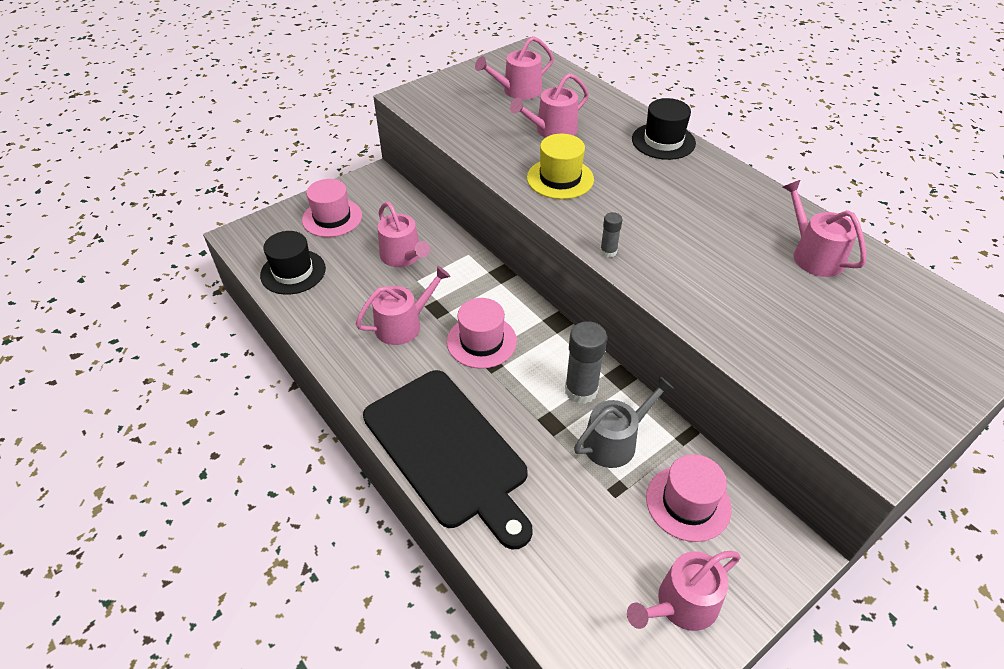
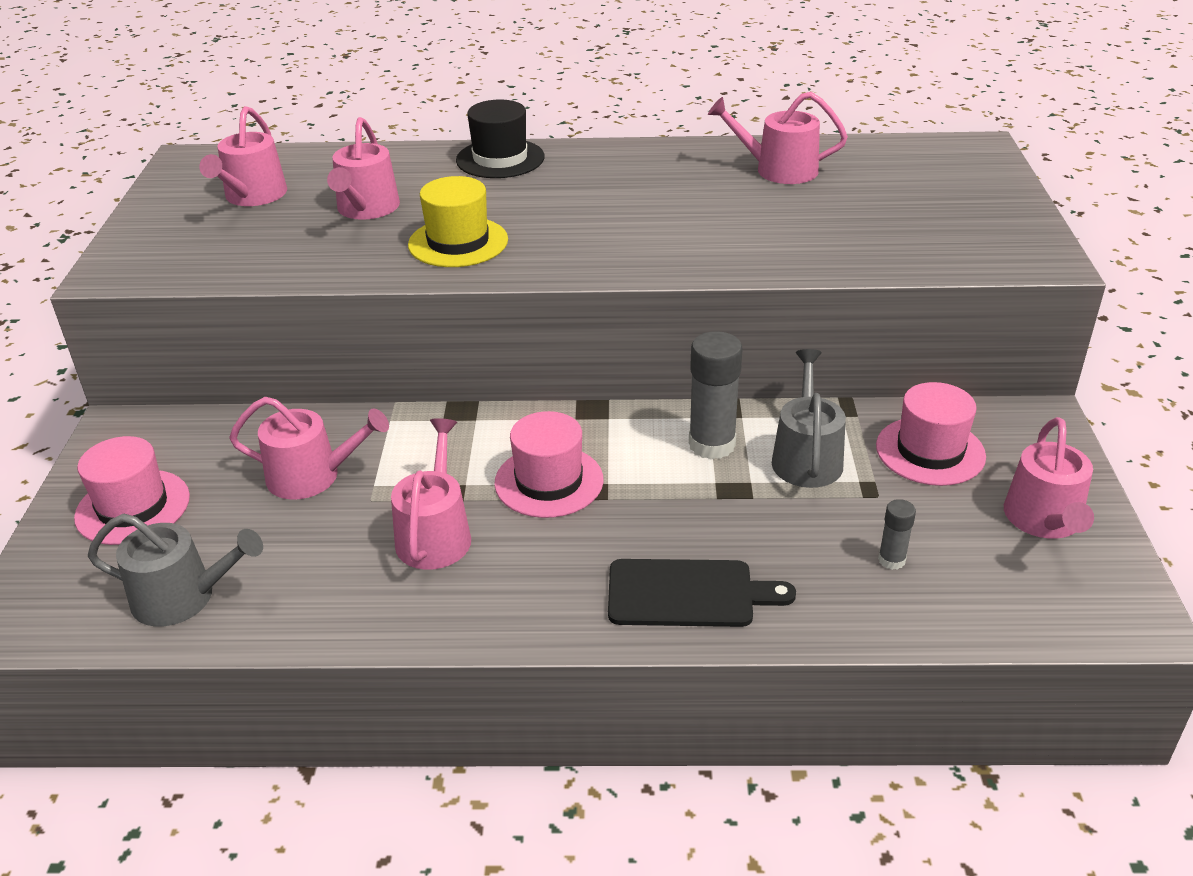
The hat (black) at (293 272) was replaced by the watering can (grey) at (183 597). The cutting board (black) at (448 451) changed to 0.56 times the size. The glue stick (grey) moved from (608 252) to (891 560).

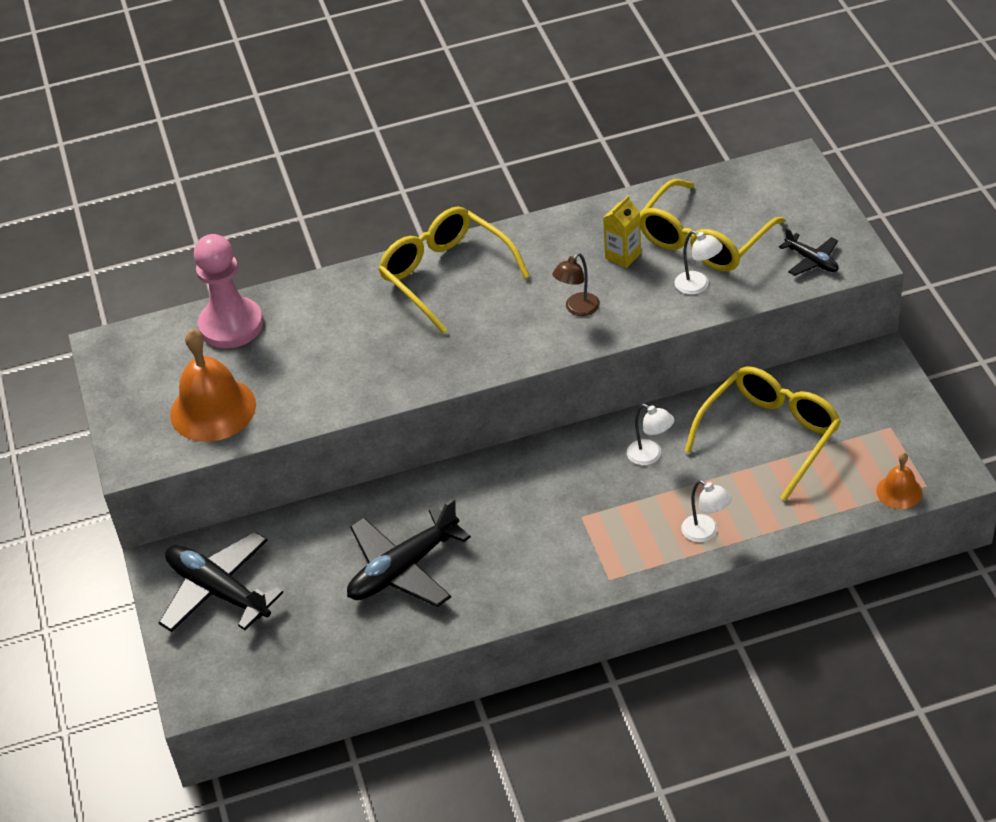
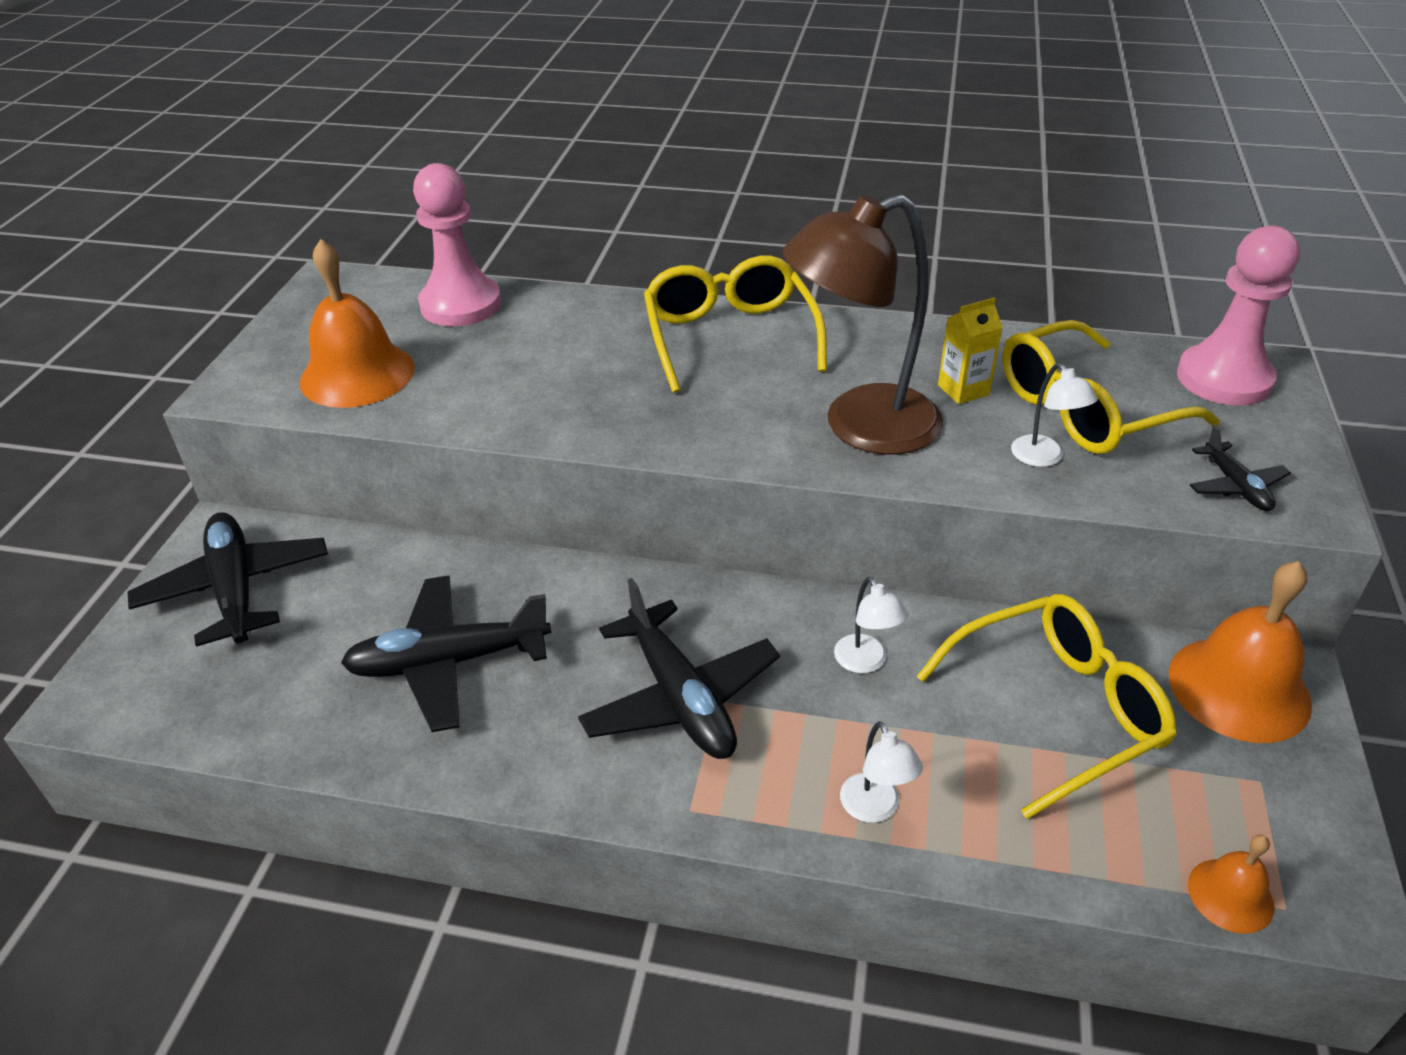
The plane (black) at (680 697) appeared. The lamp (brown) at (577 309) changed to 2.34 times the size. The bell (orange) at (1239 688) appeared. The pawn (pink) at (1224 379) appeared.

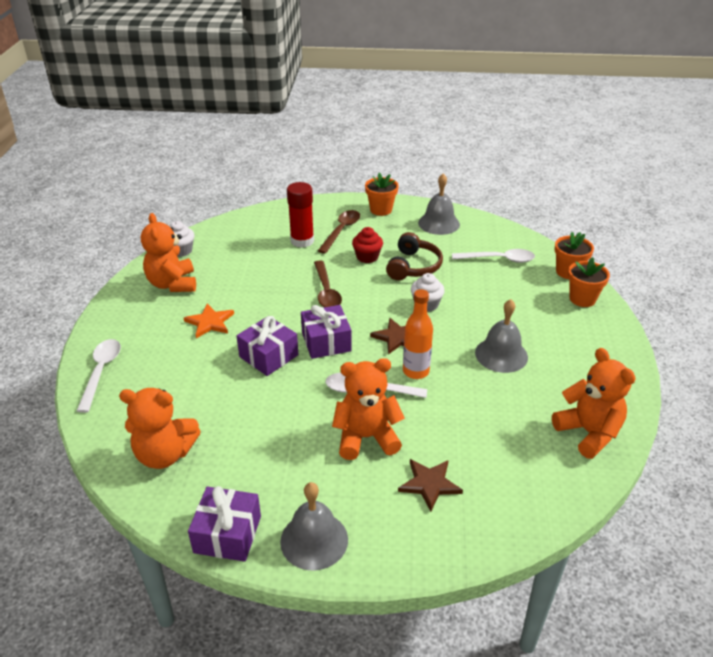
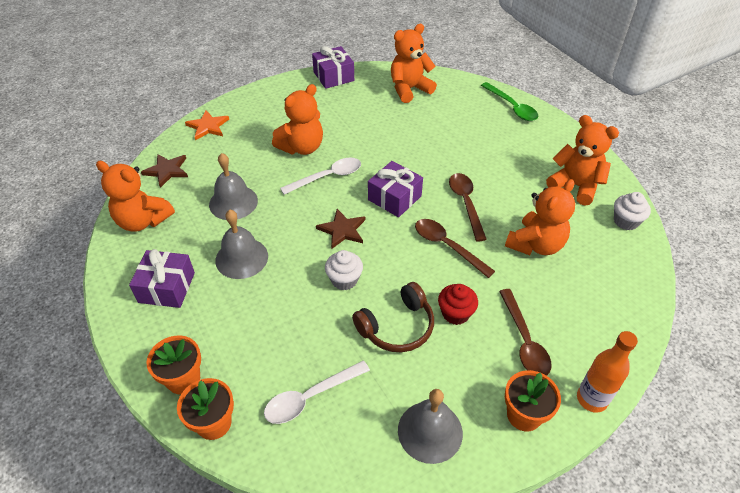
The gift (purple) moved from (269 356) to (167 287). The star (brown) moved from (429 484) to (167 171). The star (orange) moved from (210 322) to (208 126). The bell (grey) moved from (314 540) to (233 202). The headphones (brown) at (413 266) turned 105 degrees counterclockwise. The spoon (brown) at (466 204) appeared. The spoon (white) at (101 372) became the spoon (green) at (512 107). The teddy bear (orange) at (535 245) appeared. The bottle (orange) moved from (416 371) to (591 399). The glue stick (red) at (302 241) disappeared.

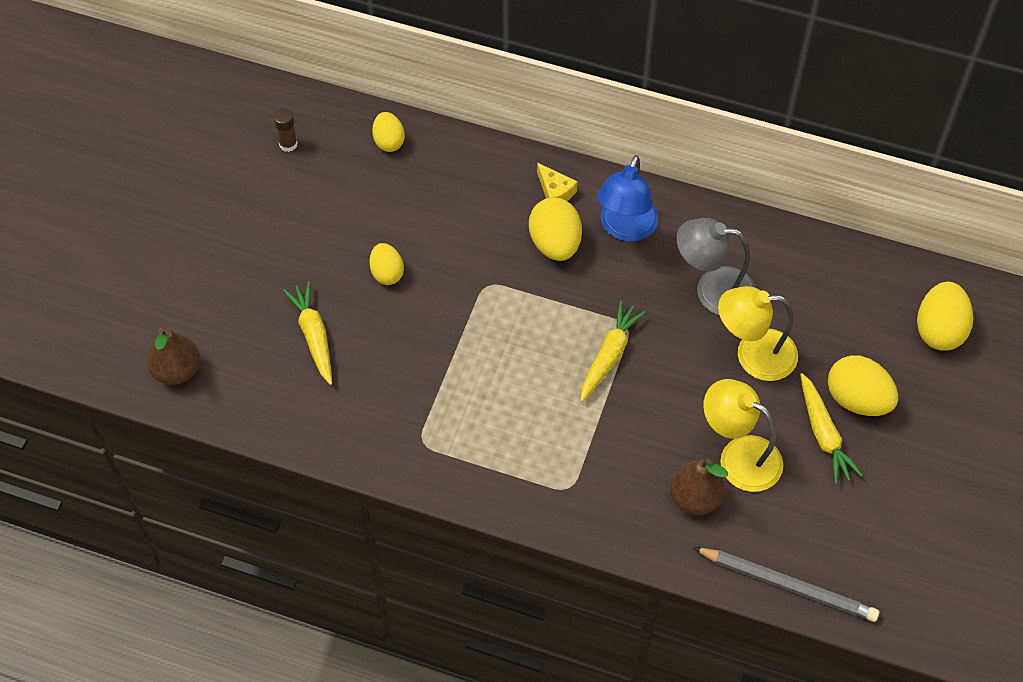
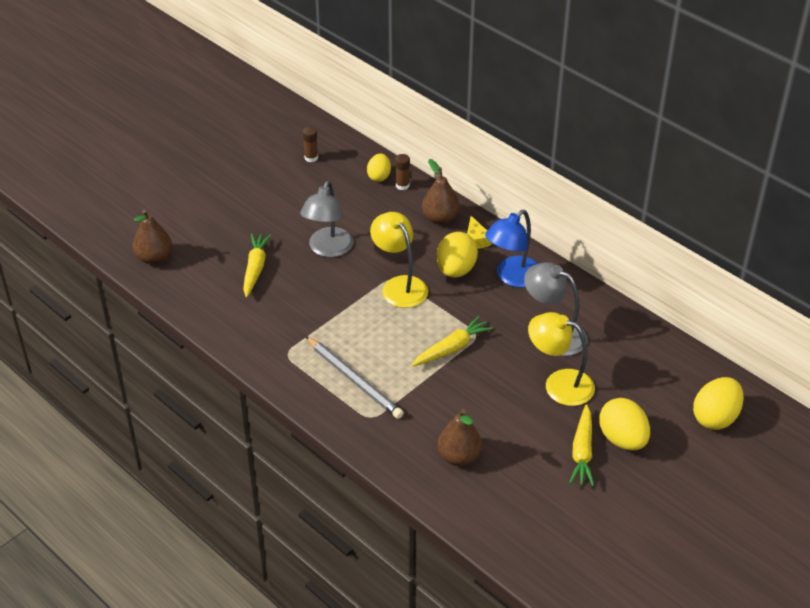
The egg (yellow) at (387 273) was replaced by the lamp (grey) at (328 249). The pencil (grey) moved from (788 585) to (354 380). The lamp (yellow) moved from (738 456) to (399 285). The glue stick (brown) at (402 185) appeared. The pear (brown) at (440 218) appeared.

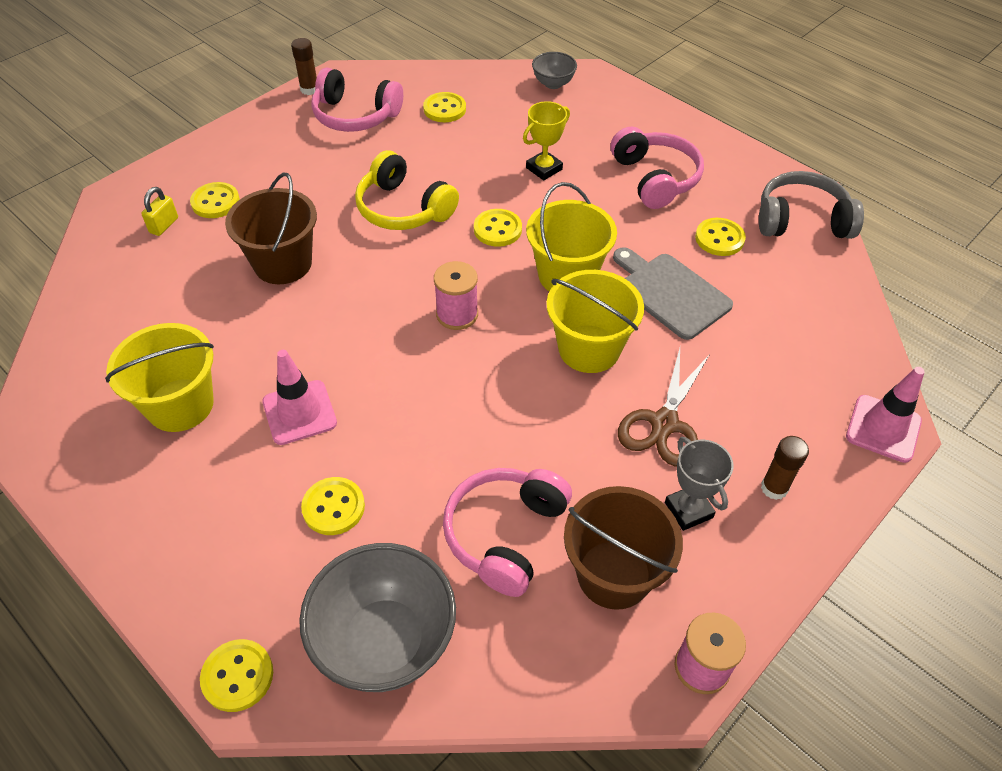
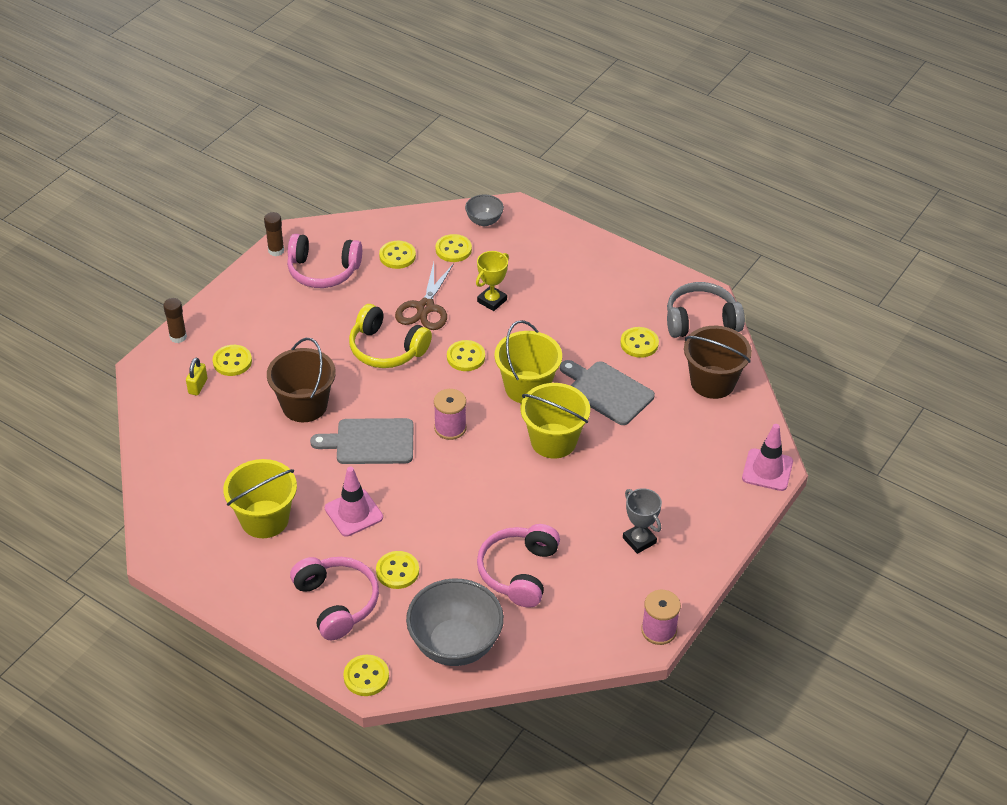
The glue stick (brown) moved from (774 488) to (178 337). The headphones (pink) moved from (655 178) to (336 602). The cutting board (grey) at (370 442) appeared. The scissors (brown) moved from (664 423) to (425 308). The button (yellow) at (453 249) appeared. The bucket (brown) moved from (614 574) to (712 382).

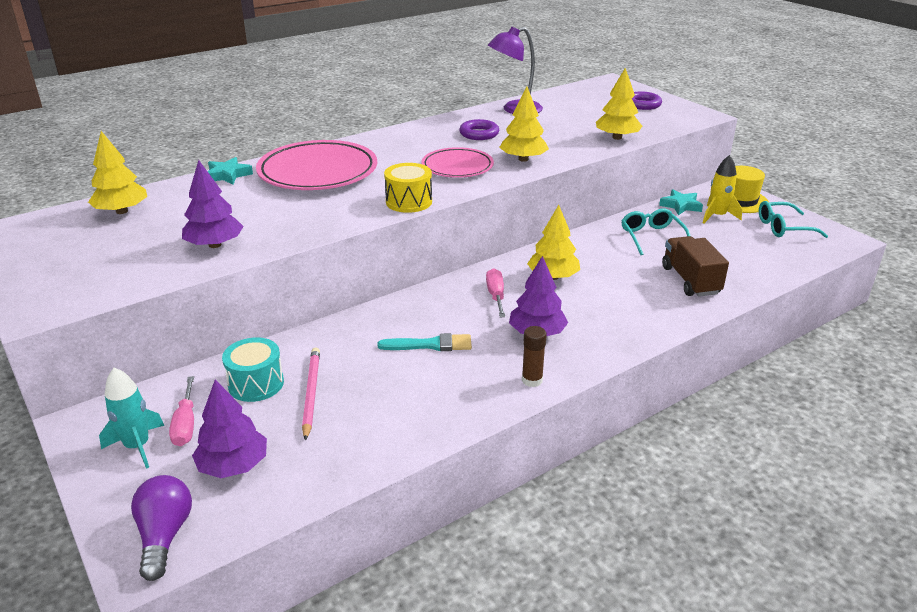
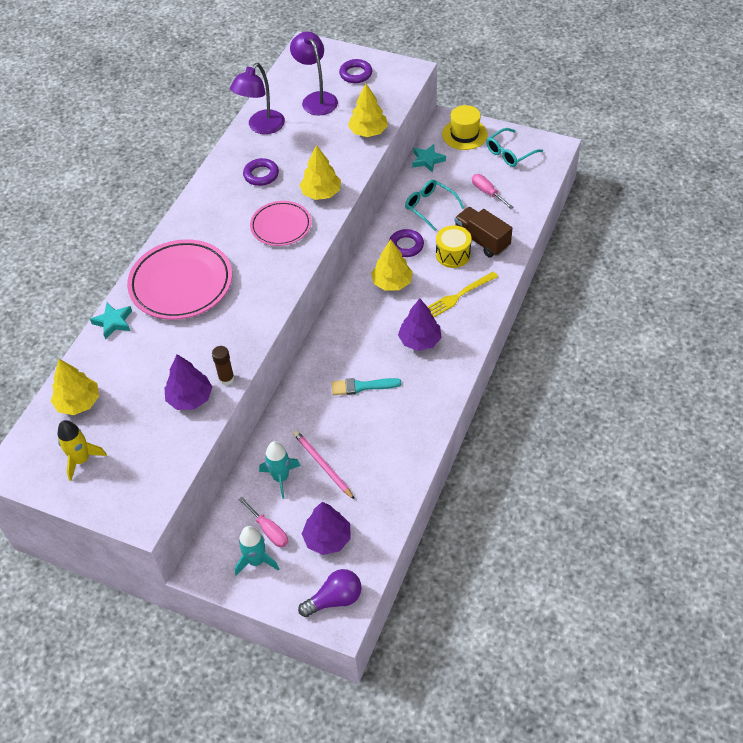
The rocket (yellow) moved from (717 216) to (81 460). The glue stick (brown) moved from (532 380) to (226 379). The drum (turquoise) at (256 384) was replaced by the rocket (turquoise) at (281 478). The lamp (purple) at (316 99) appeared. The light bulb (purple) at (164 535) turned 105 degrees clockwise. The brush (turquoise) at (430 345) turned 150 degrees counterclockwise. The ring (purple) at (406 245) appeared. The fork (yellow) at (459 295) appeared. The drum (yellow) moved from (409 202) to (453 254). The screwdriver (pink) moved from (496 296) to (487 192).

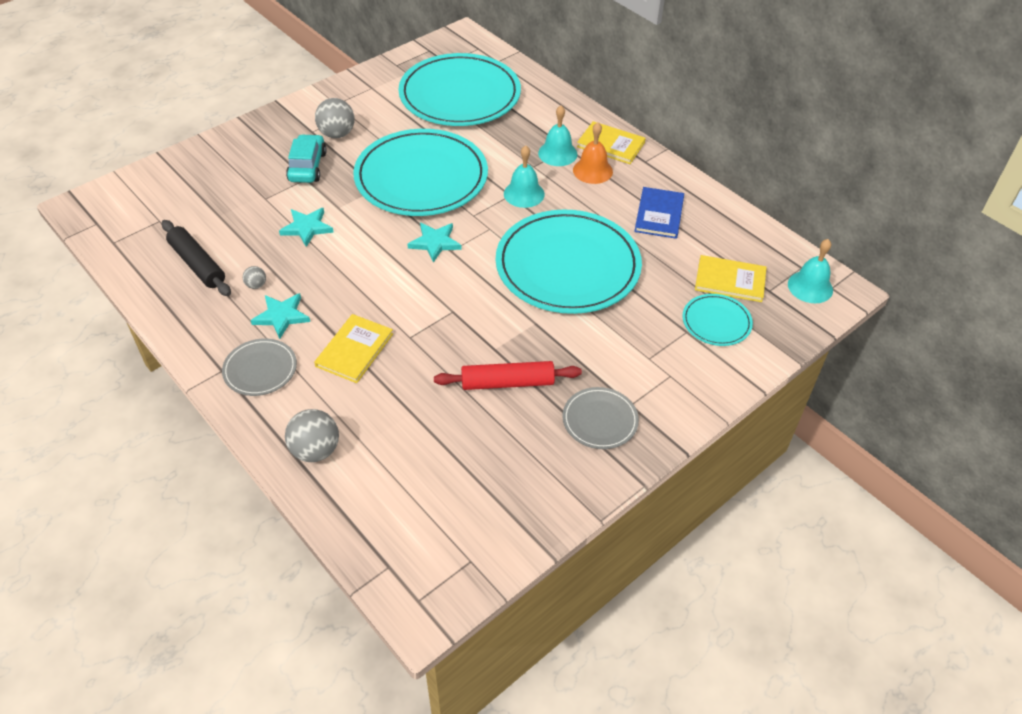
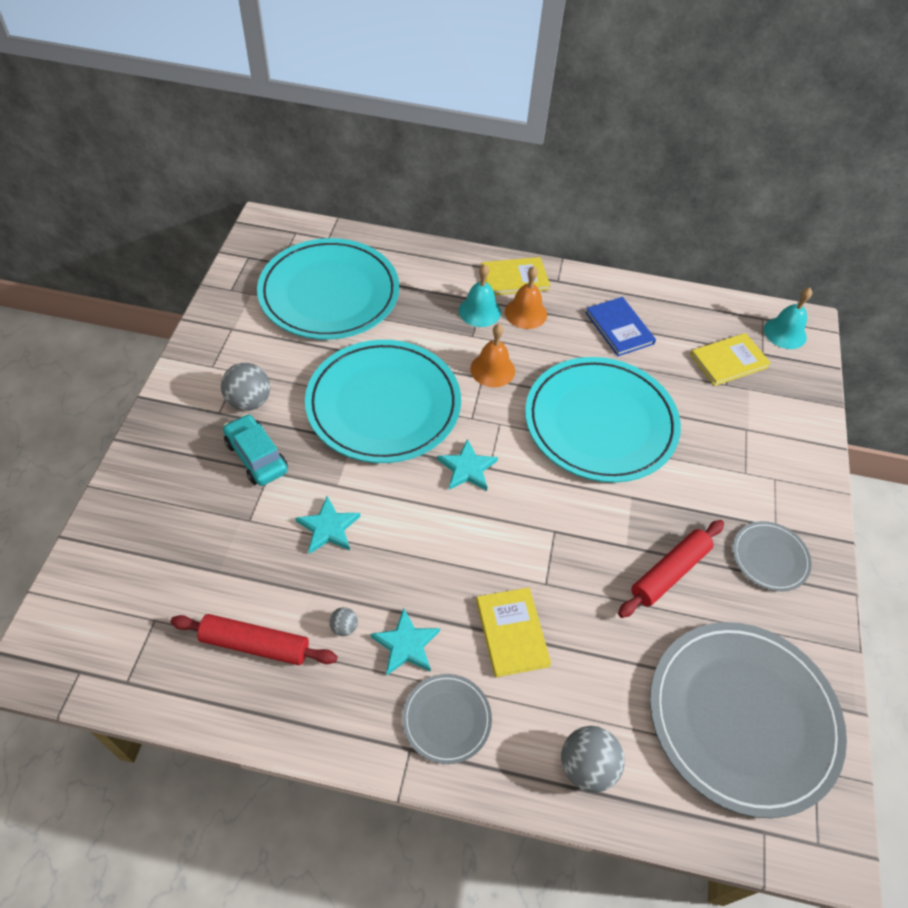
The rolling pin (black) at (198 264) became the rolling pin (red) at (255 644). The bell (turquoise) at (524 194) became the bell (orange) at (492 369). The plate (grey) at (742 717) appeared. The plate (turquoise) at (716 322) disappeared.

